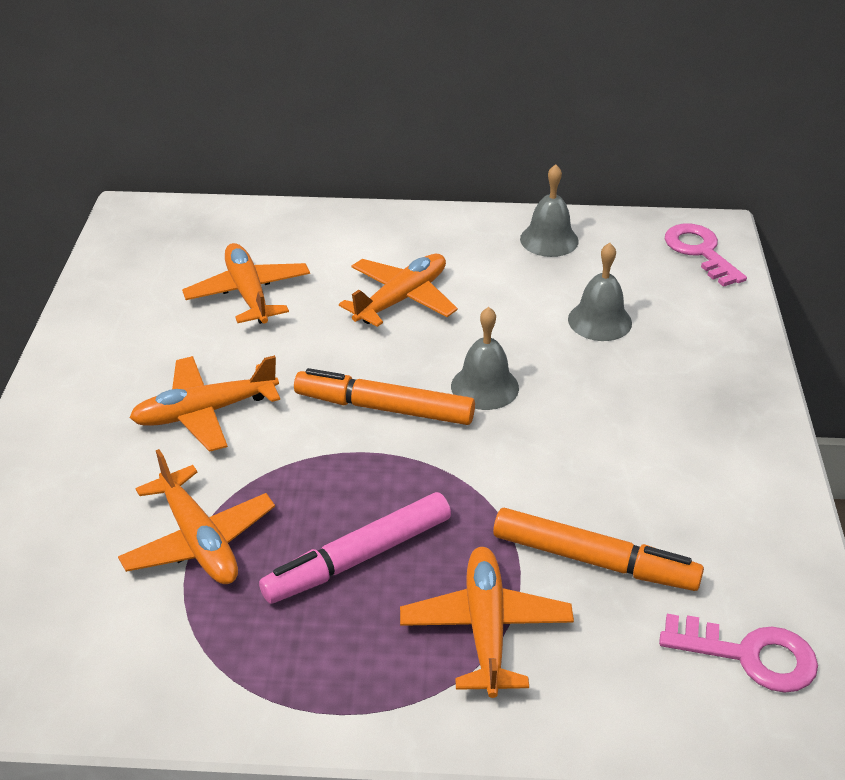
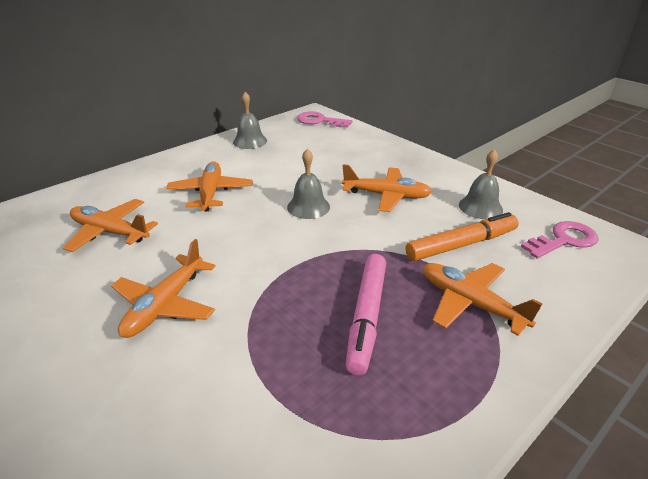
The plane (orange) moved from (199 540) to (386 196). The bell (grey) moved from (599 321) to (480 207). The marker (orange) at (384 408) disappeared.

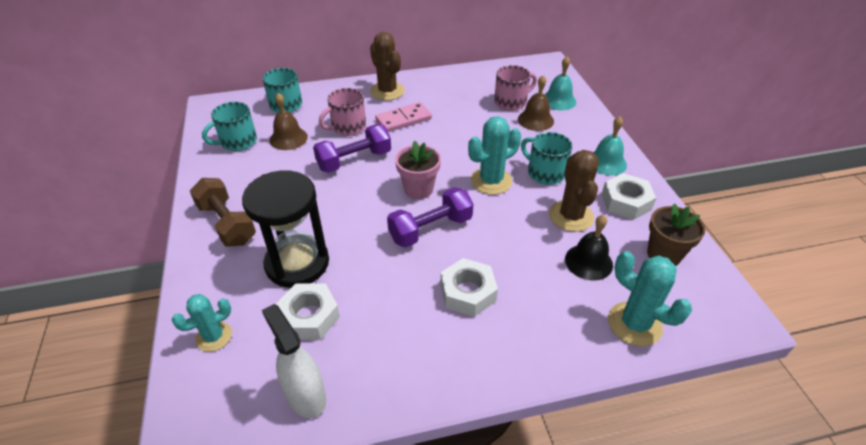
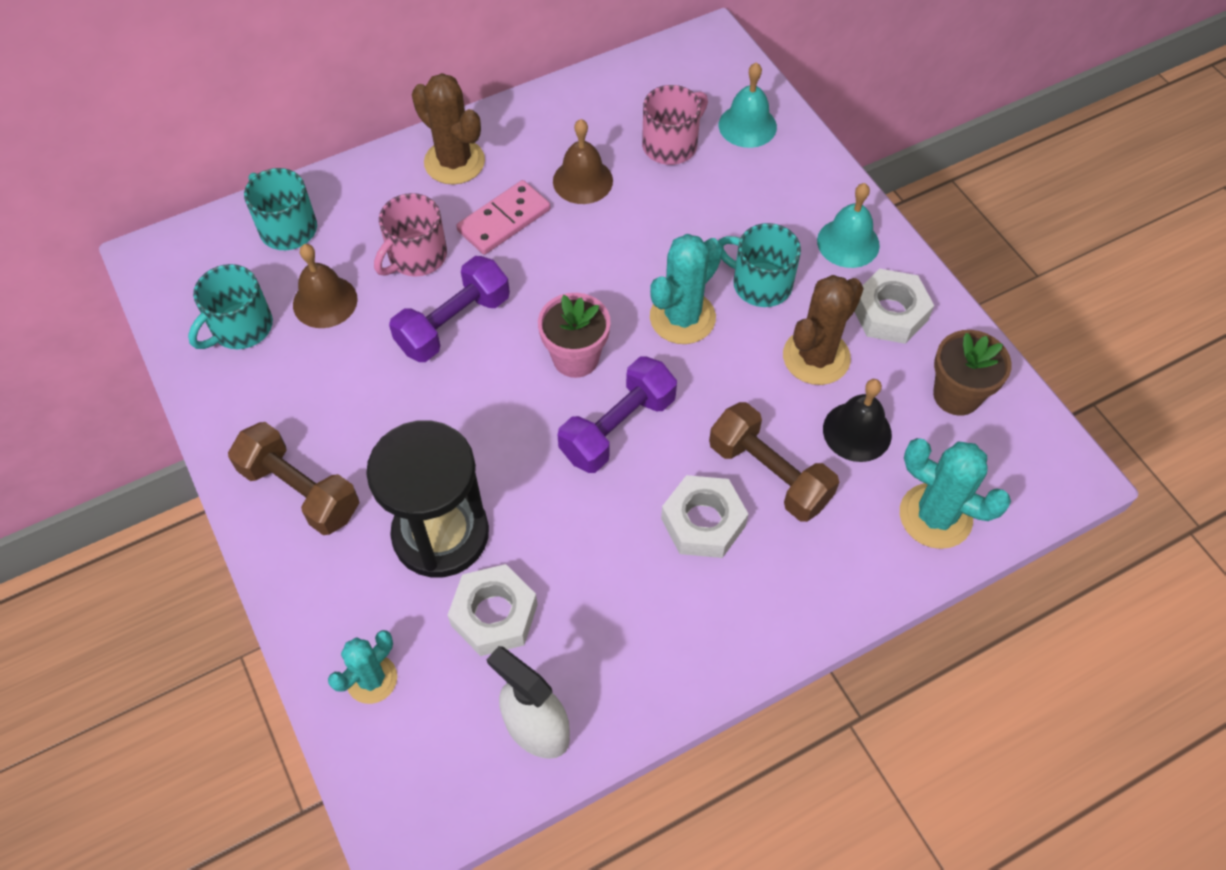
The bell (brown) moved from (535 120) to (582 180). The dumbbell (brown) at (769 474) appeared. The cactus (brown) at (571 216) turned 60 degrees clockwise.

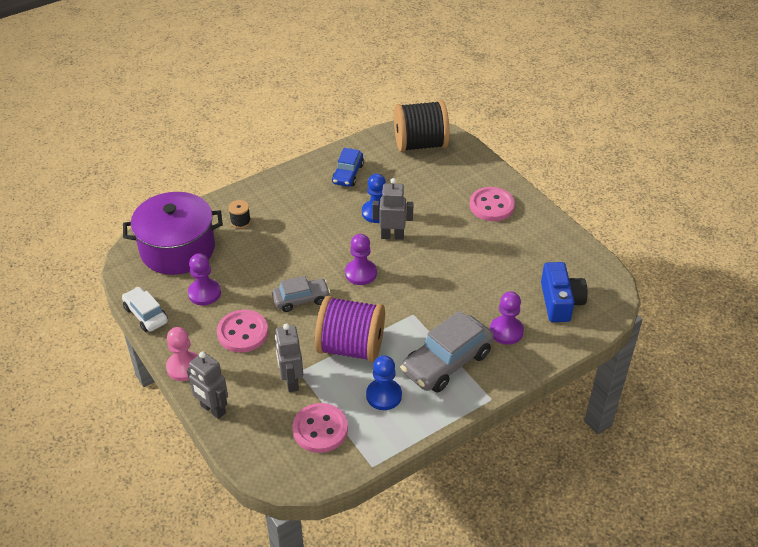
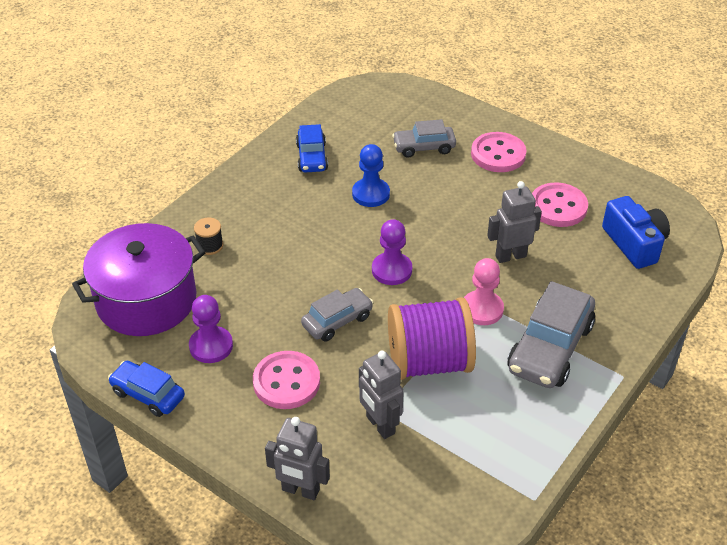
The car (white) at (146 315) became the car (blue) at (148 394). The car (grey) at (424 147) appeared. The pawn (pink) moved from (184 367) to (482 309). The robot (grey) moved from (392 236) to (510 256). The button (pink) moved from (320 429) to (558 207). The pawn (blue) at (384 395) disappeared. The spool (black) at (420 144) disappeared. The pawn (purple) at (506 331) disappeared.

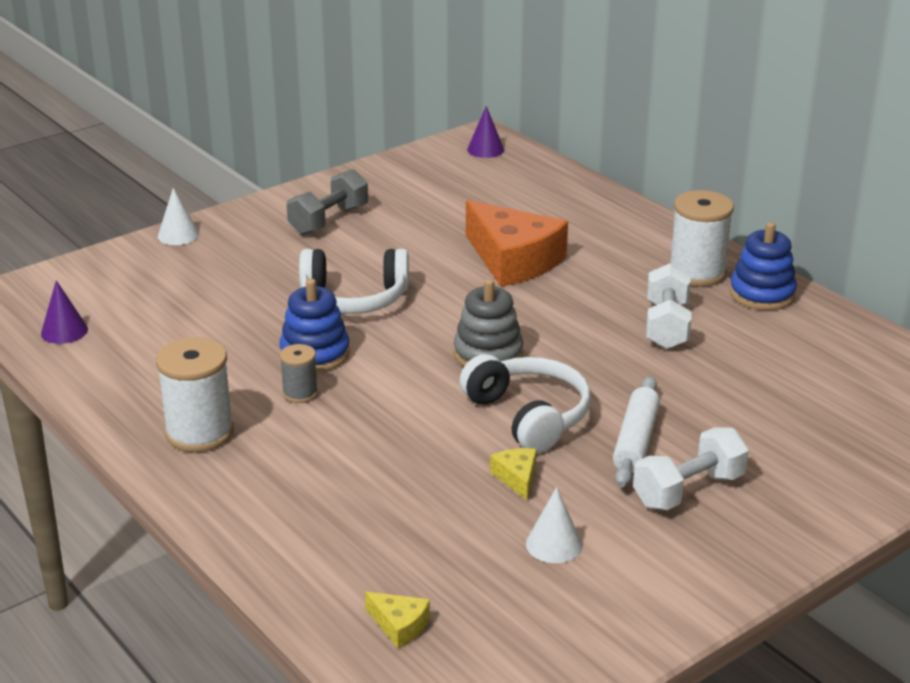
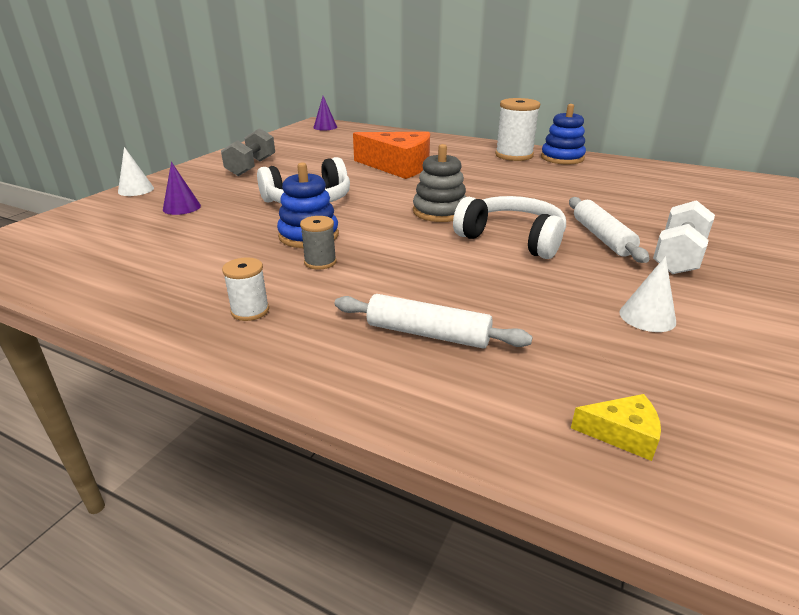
The cone (purple) moved from (64 331) to (181 207). The spool (white) at (199 433) changed to 0.54 times the size. The rolling pin (white) at (428 333) appeared. The cheese (yellow) at (517 478) disappeared. The dumbbell (white) at (666 326) disappeared.

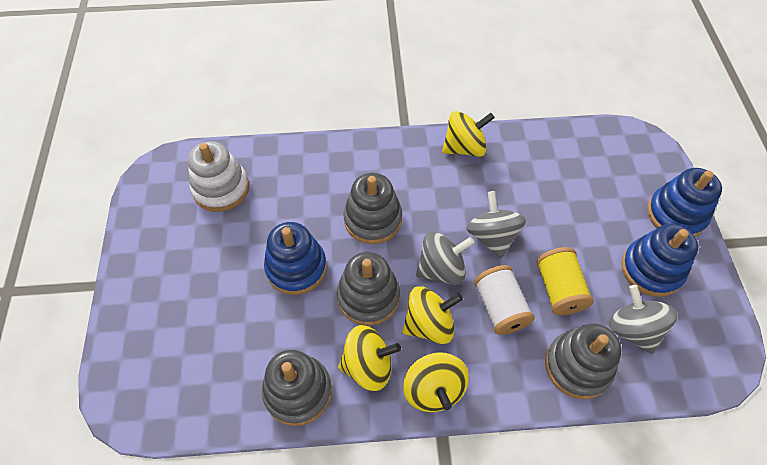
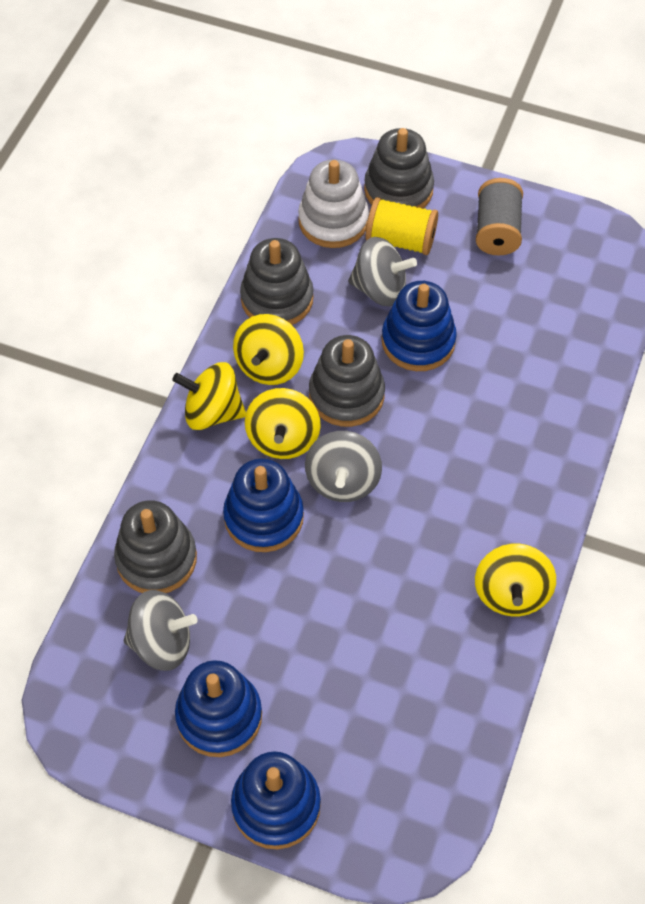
The spool (white) at (500 308) was replaced by the stacking toy (blue) at (263 517). The stacking toy (white) moved from (221 188) to (333 221). The spinning top (grey) moved from (492 236) to (380 289). The stacking toy (grey) moved from (373 219) to (398 190). The spool (yellow) moved from (559 289) to (401 240). The spool (grey) at (497 231) appeared.

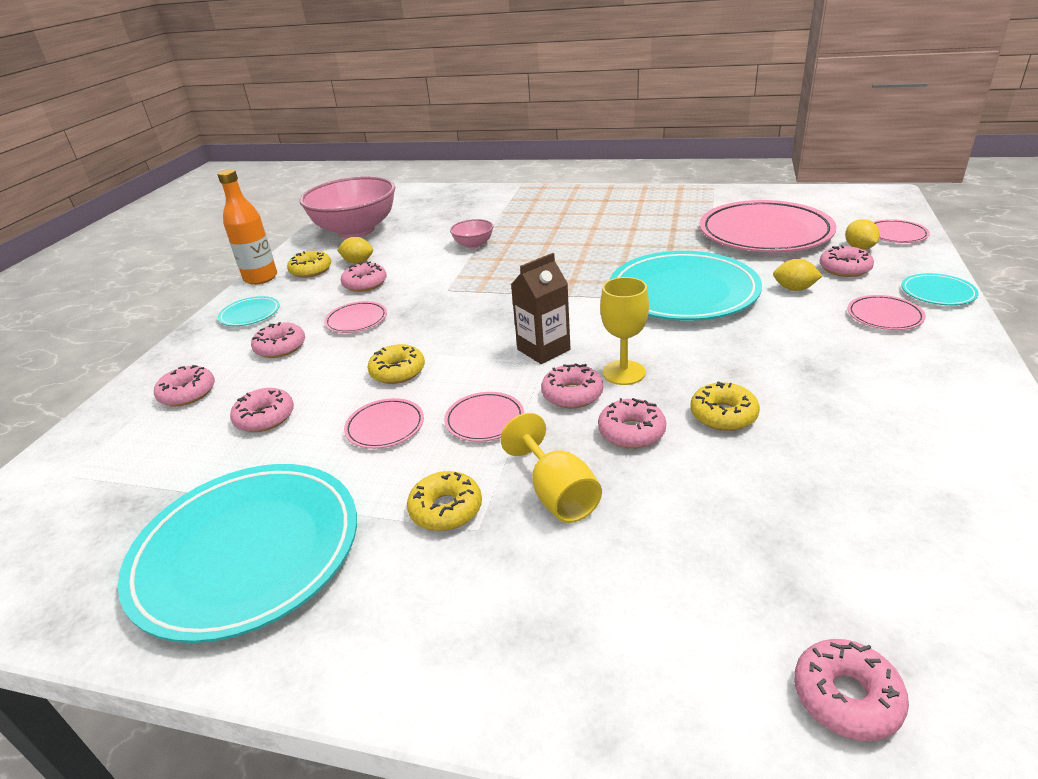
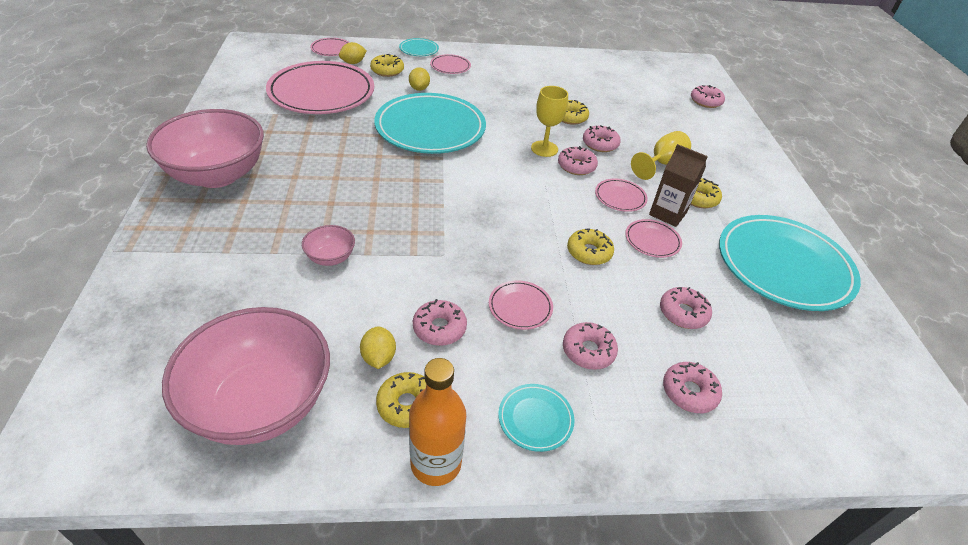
The bowl (pink) at (217 175) appeared. The donut (pink) at (844 269) became the donut (yellow) at (387 70). The carton (brown) moved from (543 349) to (668 213).

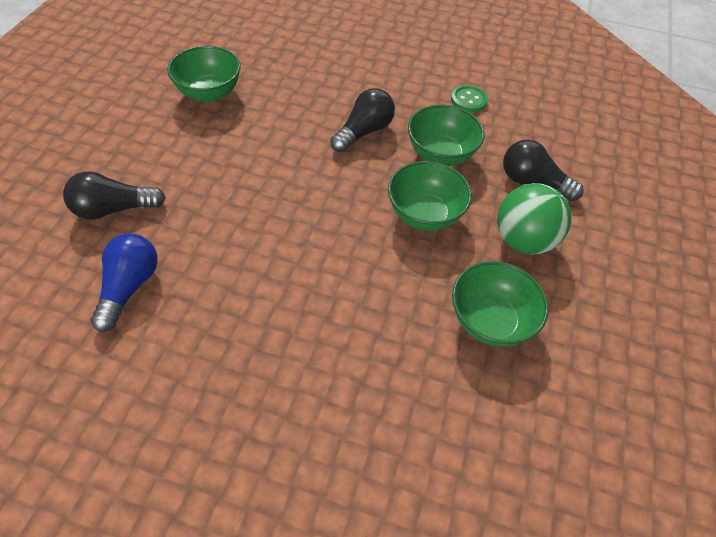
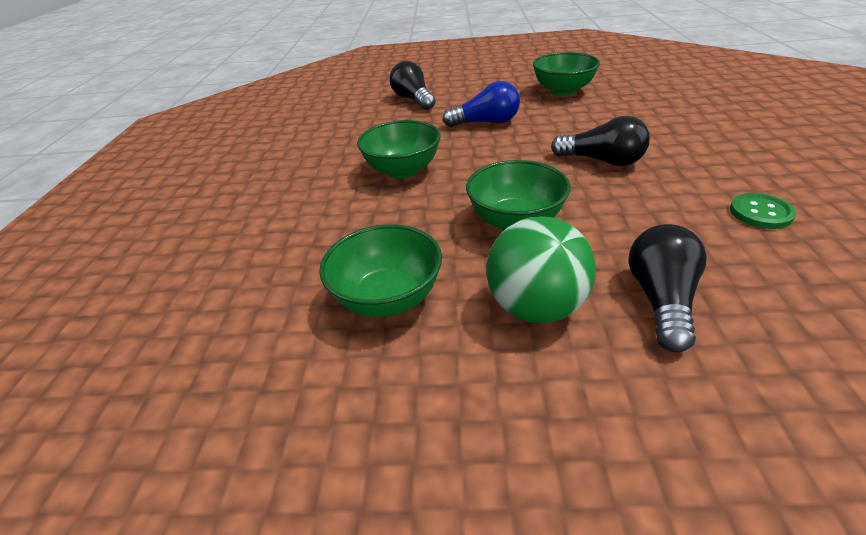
The bowl (green) moved from (440 154) to (403 170). The light bulb (blue) moved from (130 287) to (486 122).

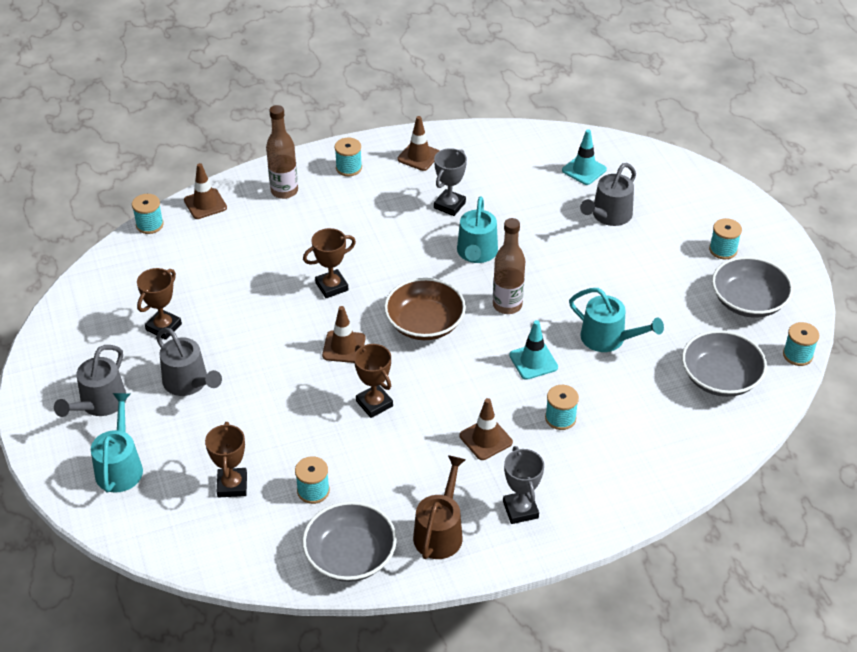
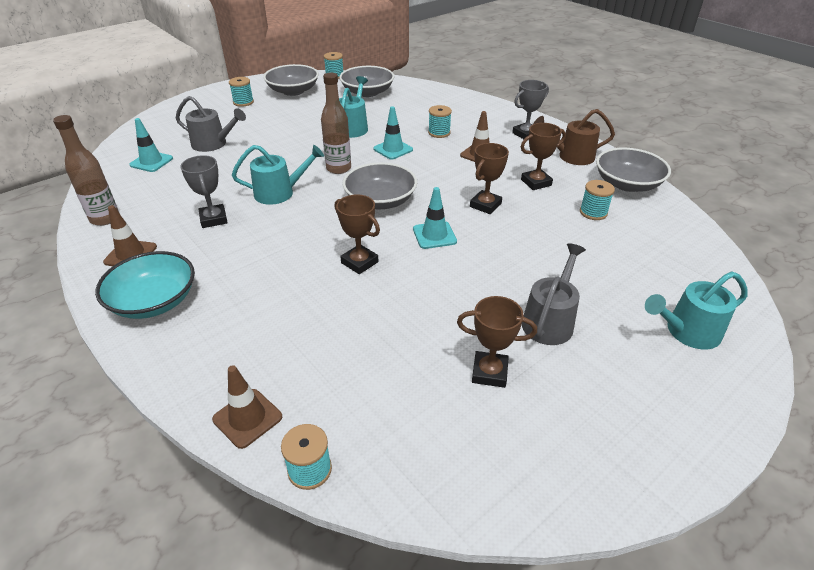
The bottle (brown) moved from (284 191) to (105 218). The spool (turquoise) at (349 168) was replaced by the bowl (turquoise) at (154 301). The trophy (grey) at (449 205) turned 60 degrees clockwise. The bowl (brown) at (425 323) became the bowl (grey) at (380 201). The traffic cone (brown) at (344 347) became the traffic cone (turquoise) at (434 235). The trophy (brown) moved from (232 485) to (536 182). The watering can (grey) at (99 403) disappeared.

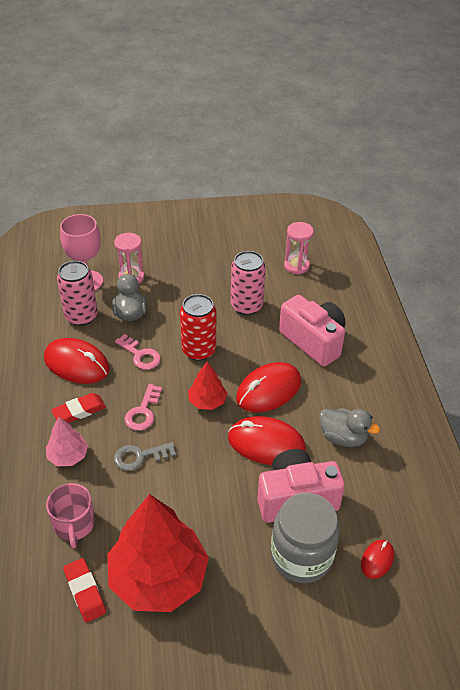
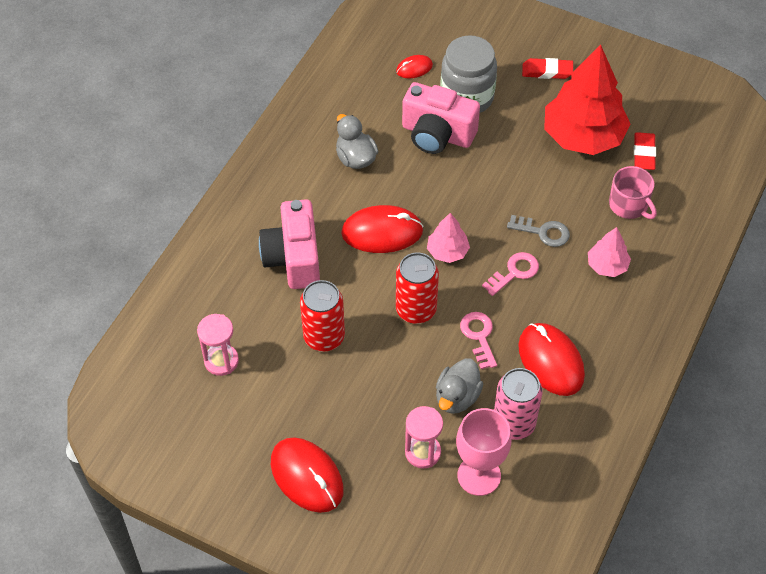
The mouse (red) moved from (266 443) to (307 476). The can (pink) at (246 306) became the can (red) at (324 337). The tree (red) at (207 401) became the tree (pink) at (447 251). The eraser (red) moved from (79 411) to (547 71). The mug (pink) at (74 524) turned 120 degrees clockwise.

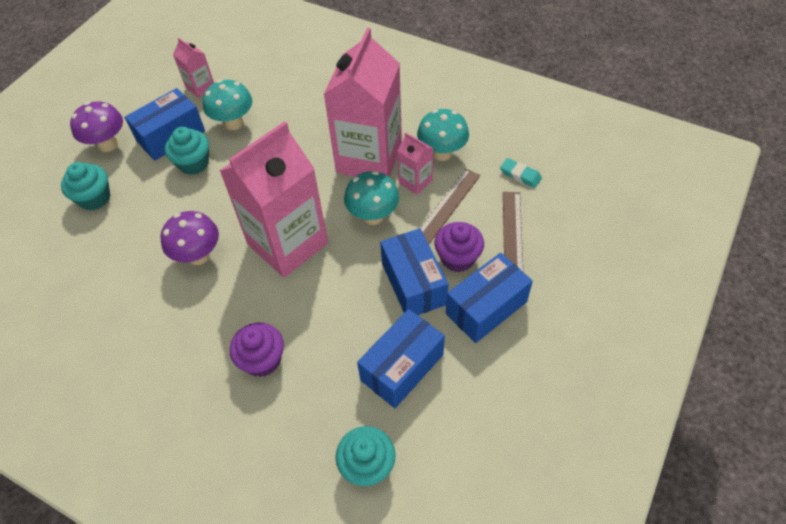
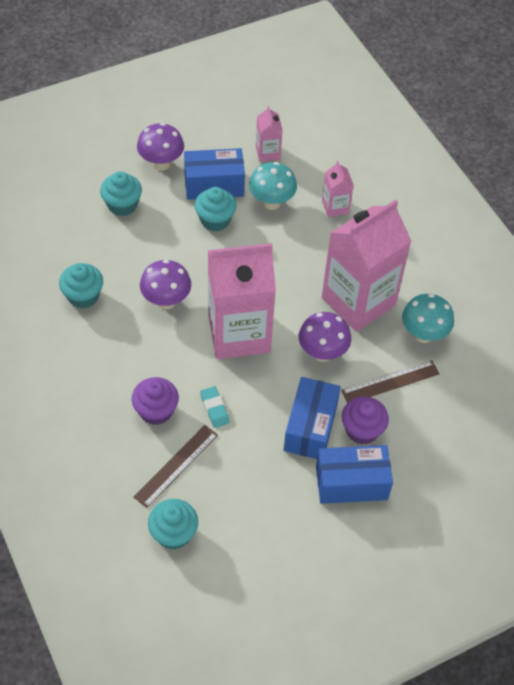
The cupcake (turquoise) at (83 296) appeared. The ruler (brown) moved from (512 233) to (176 465). The eraser (turquoise) moved from (520 175) to (214 408). The mushroom (turquoise) at (373 216) became the mushroom (purple) at (322 353). The carton (pink) moved from (415 181) to (335 207). The box (blue) at (402 367) disappeared.

